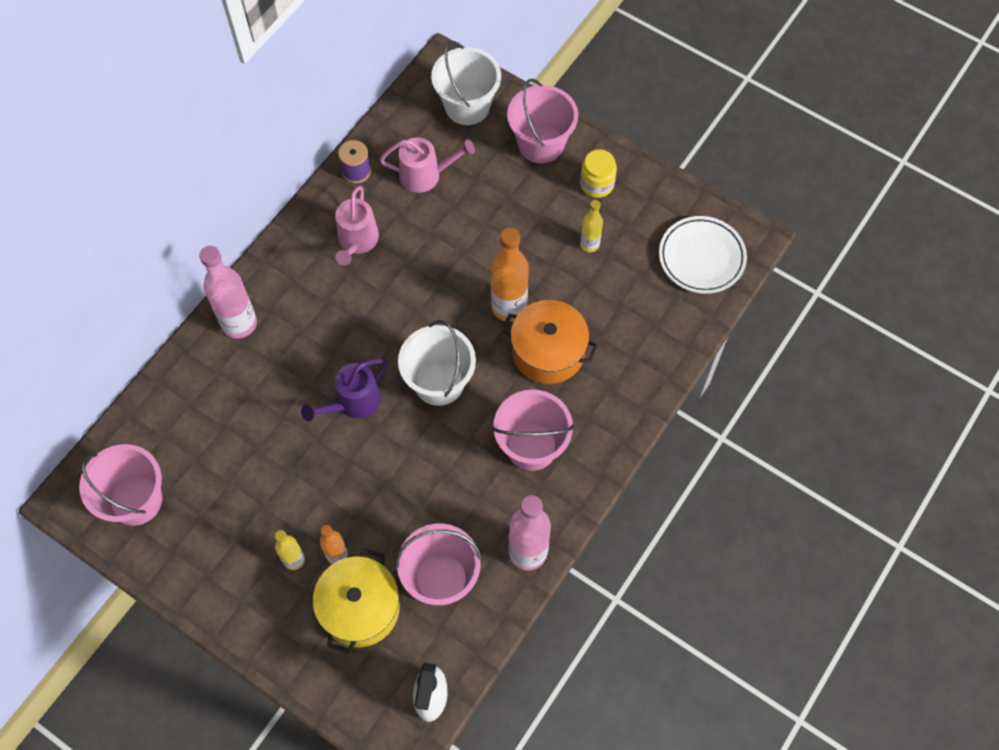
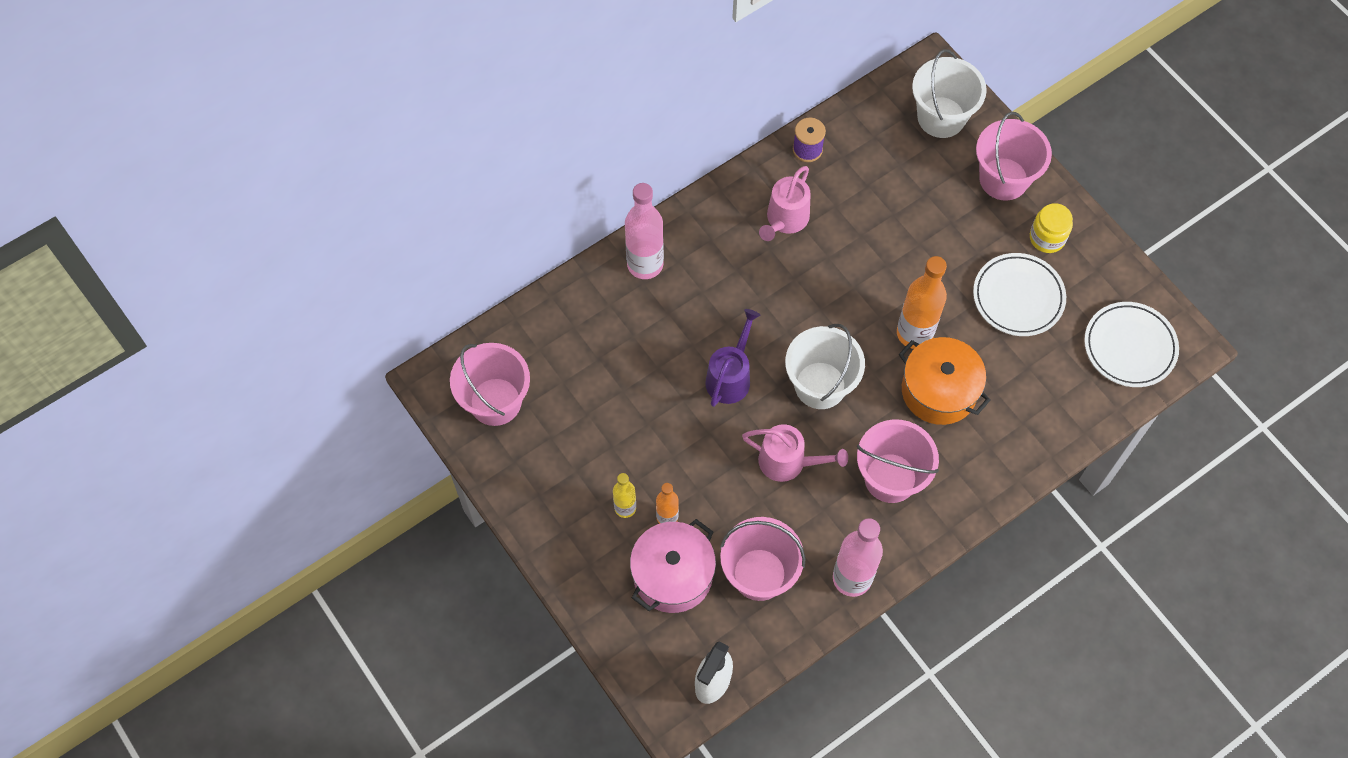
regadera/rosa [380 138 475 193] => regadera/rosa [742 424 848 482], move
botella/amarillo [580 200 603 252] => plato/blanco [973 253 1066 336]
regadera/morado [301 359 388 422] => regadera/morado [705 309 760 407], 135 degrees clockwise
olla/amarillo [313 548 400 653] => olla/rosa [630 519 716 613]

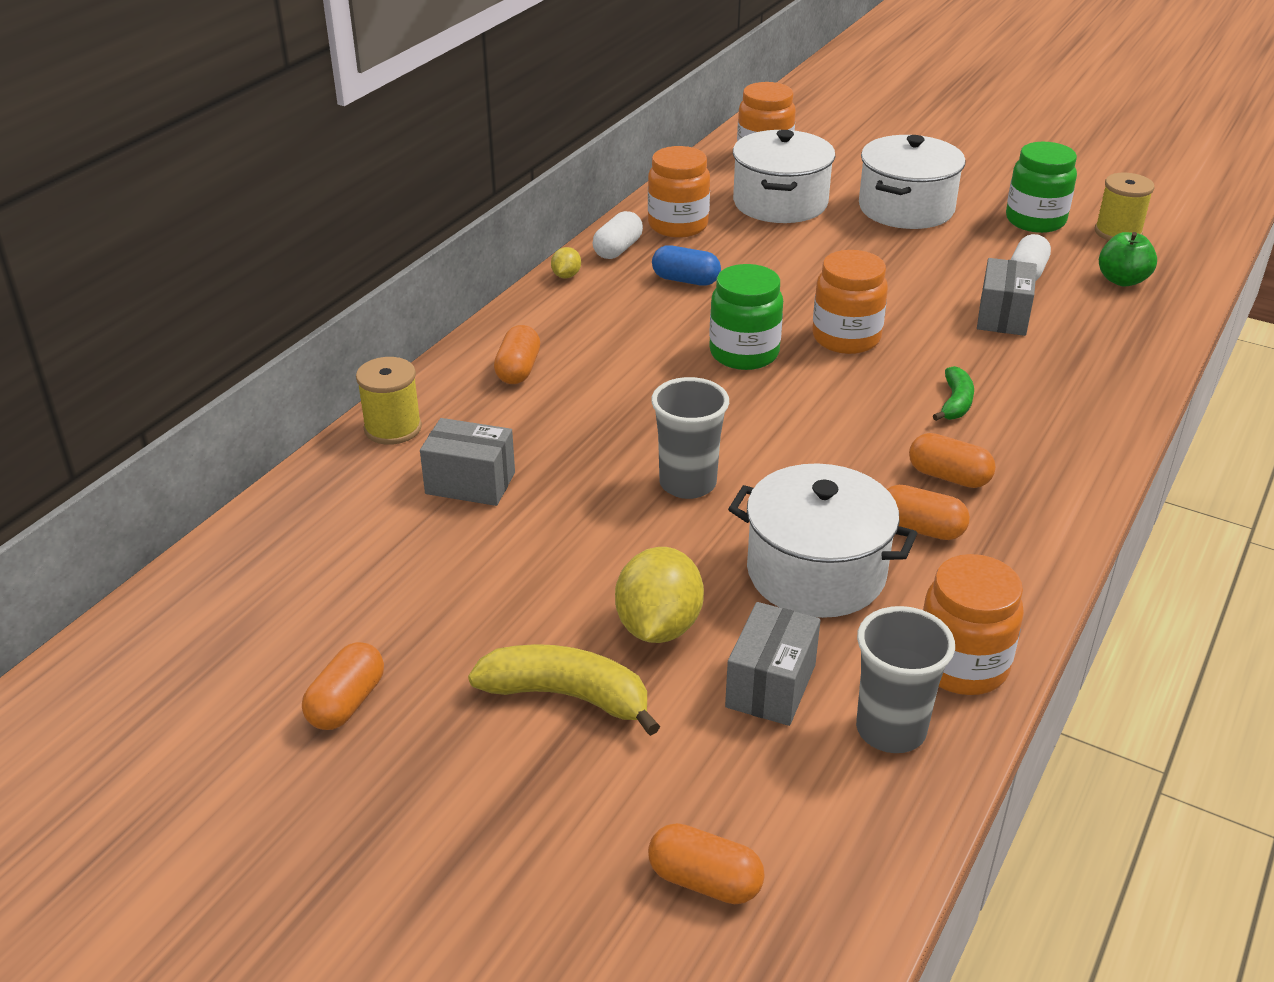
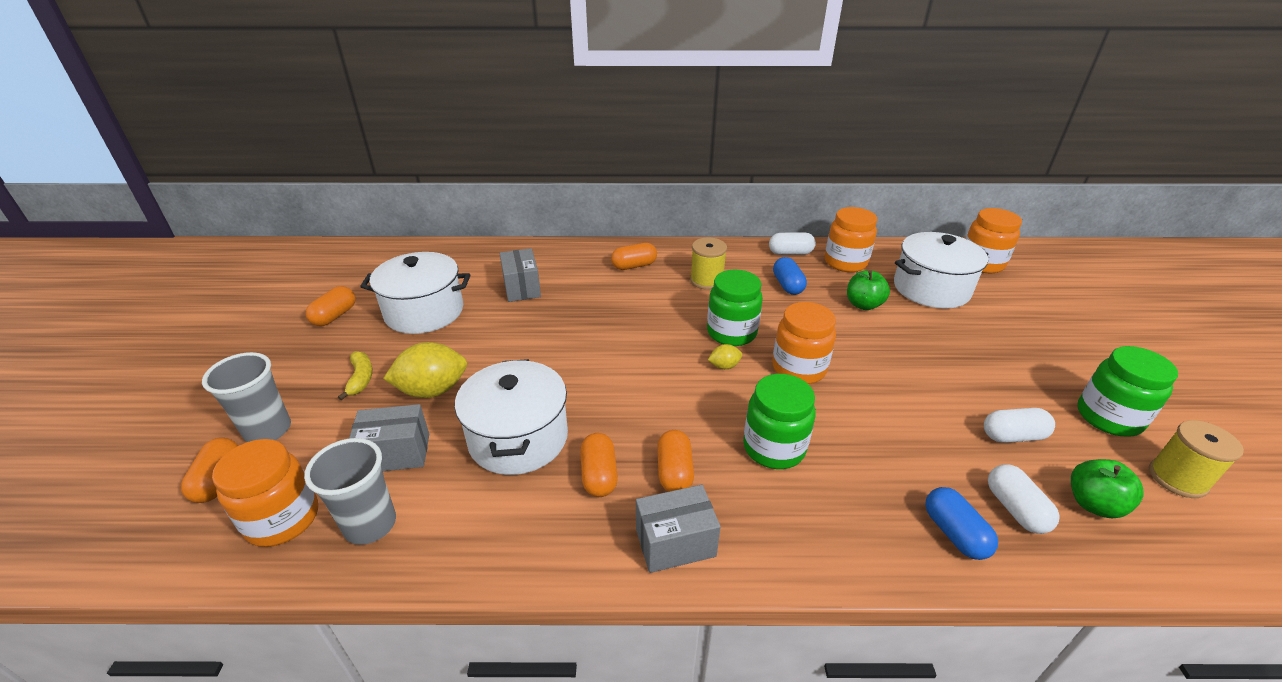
olla/blanco [859 135 966 229] => olla/blanco [360 252 470 334], move
limón/amarillo [551 247 581 278] => limón/amarillo [708 344 742 369], move
caja/gris [977 258 1037 336] => caja/gris [636 485 721 573], move
carrete/amarillo [356 357 422 445] => carrete/amarillo [690 237 727 290], move
plátano/verde [933 366 974 421] => tarro/verde [743 374 816 469]
vaso/gris [651 377 729 499] => vaso/gris [202 352 291 442], move
tarro/naranja [923 554 1024 695] => tarro/naranja [212 439 318 547], move
cápsula/naranja [302 642 384 730] => cápsula/naranja [306 286 356 326], 60 degrees counterclockwise
plátano/amarillo [468 644 660 736] => plátano/amarillo [338 351 373 400], x0.60
nothing => manzana/verde [847 270 890 310]
nothing => cápsula/blanco [988 464 1059 534]
nothing => cápsula/azul [925 487 998 560]

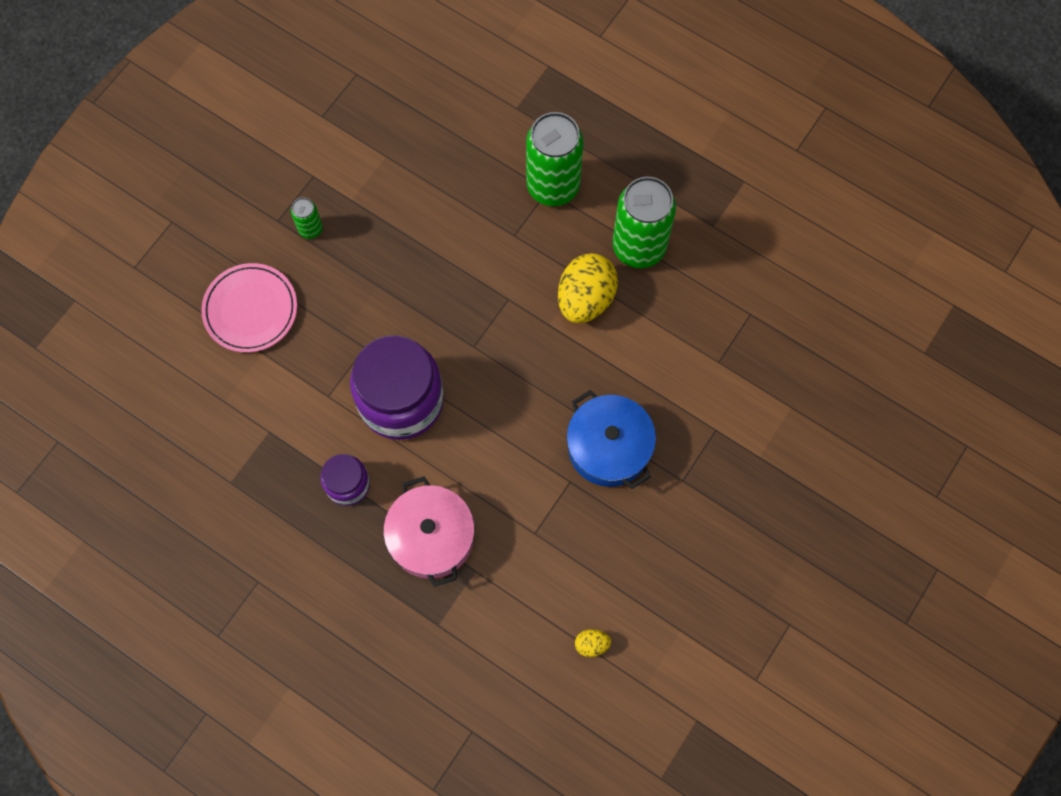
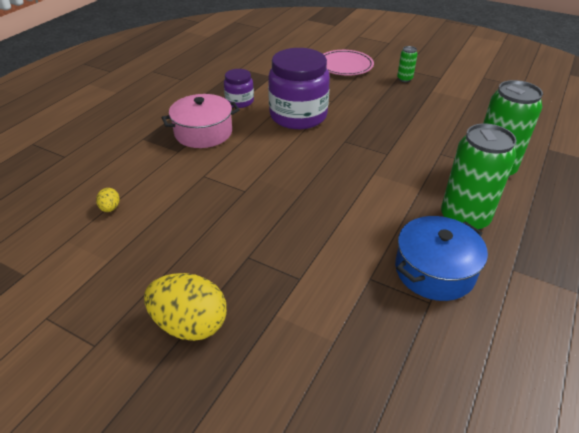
huevo/amarillo [558 253 618 323] => huevo/amarillo [144 273 227 341], move
olla/azul [566 390 656 489] => olla/azul [395 216 488 301], move

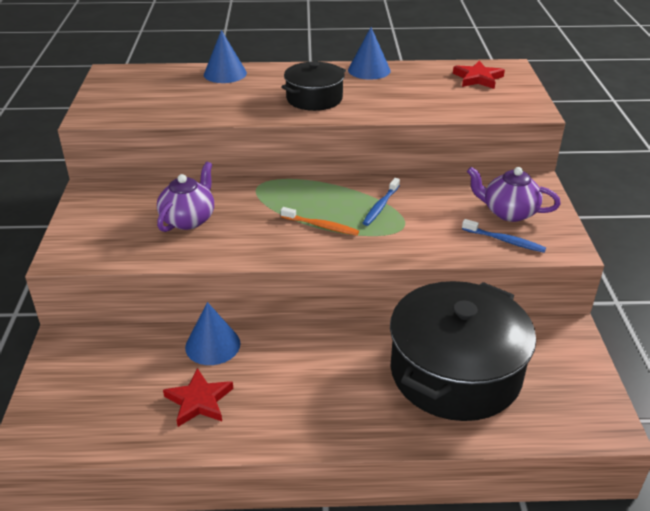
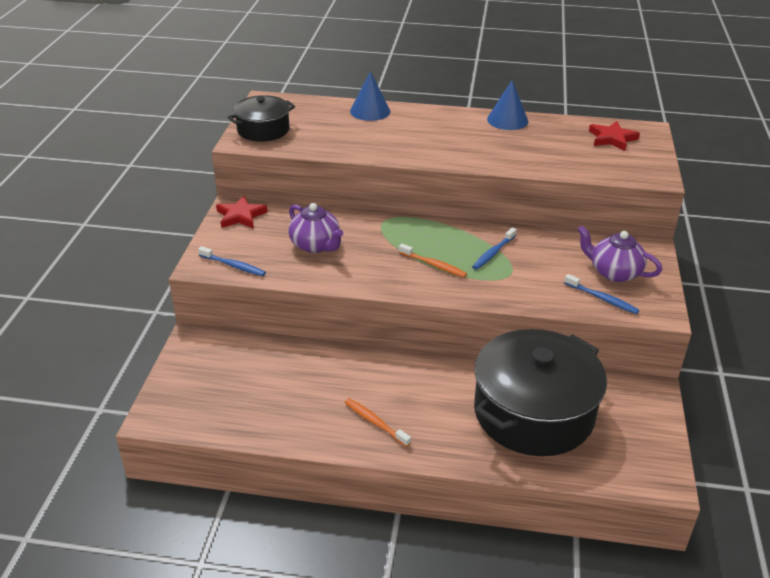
olla/negro [281 62 346 111] => olla/negro [228 95 295 142], move
tetera/morado [157 162 214 232] => tetera/morado [289 203 343 253], 105 degrees clockwise
cono/azul [185 302 241 365] => nothing
estrella/rojo [163 368 233 427] => estrella/rojo [216 196 268 229], move
nothing => cepillo de dientes/azul [198 246 266 276]
nothing => cepillo de dientes/naranja [345 398 411 447]

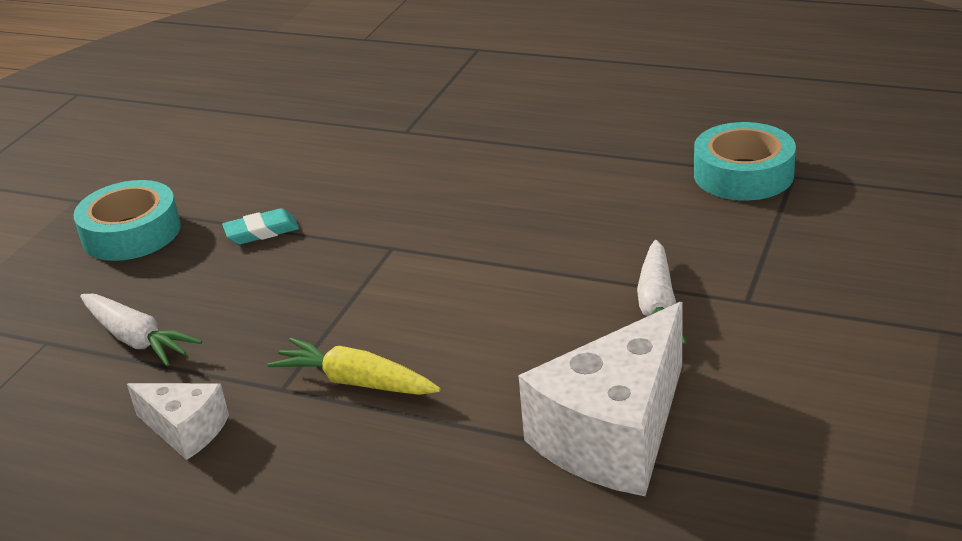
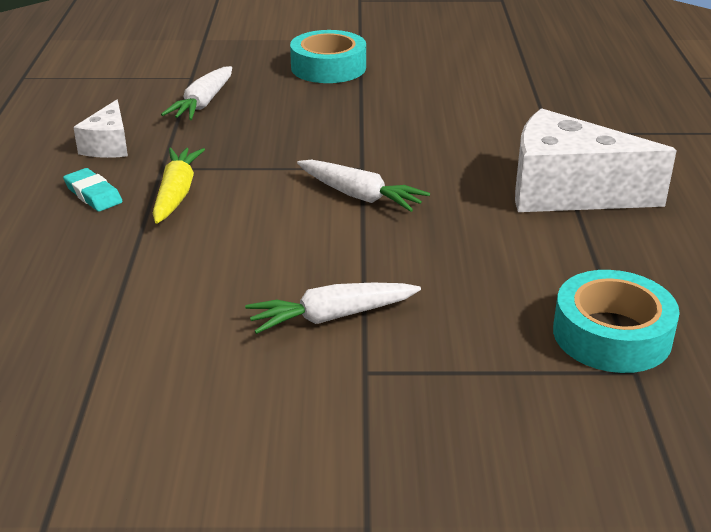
goma de borrar/turquesa [222 208 299 244] => goma de borrar/turquesa [63 168 123 212], move
queso/blanco [518 302 683 496] => queso/blanco [515 108 677 212], move
nothing => zanahoria/blanco [297 159 430 212]

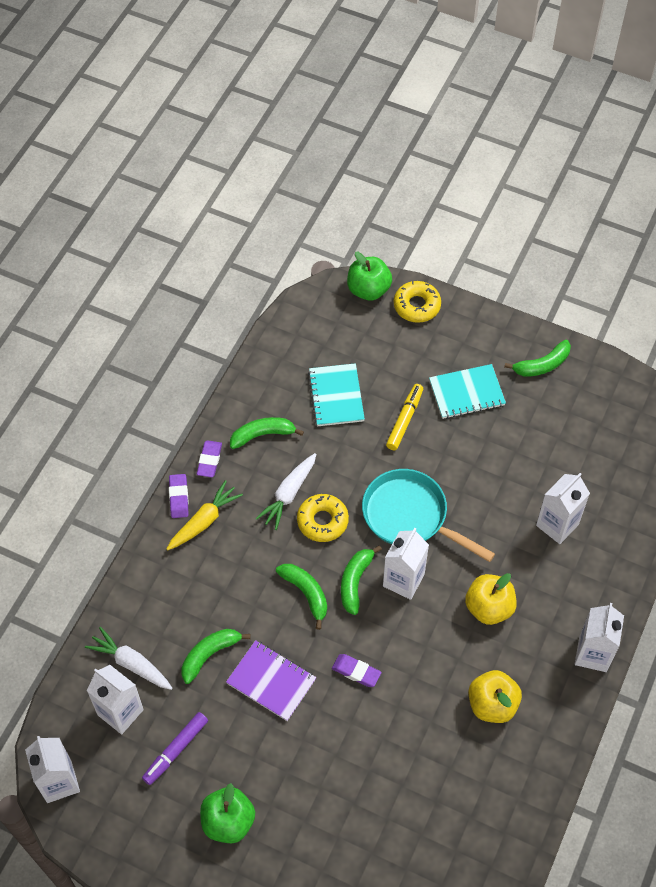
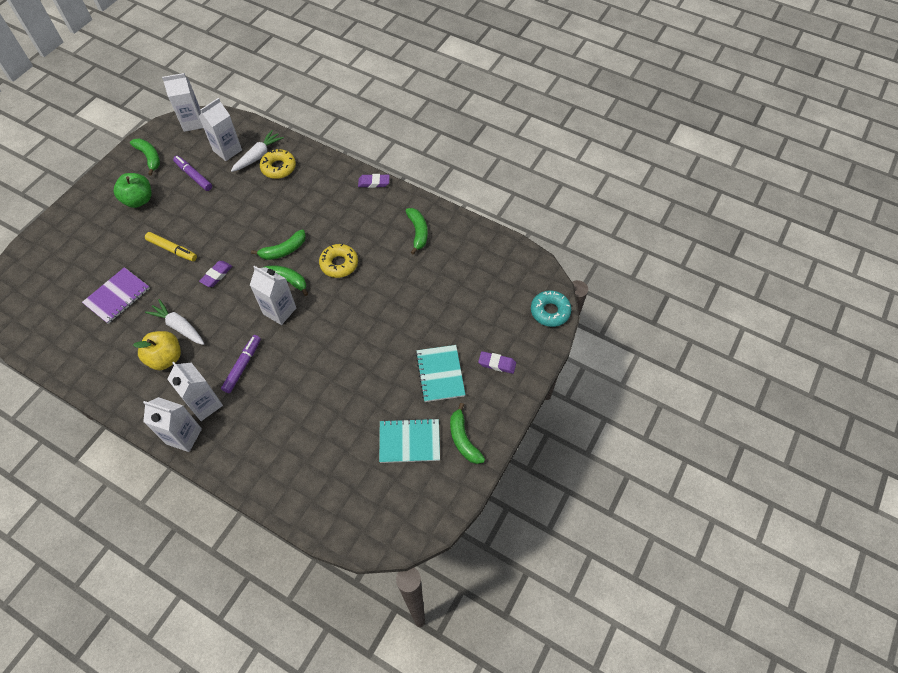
manzana/verde [347 252 392 301] => rosquilla/turquesa [531 291 572 327]
rosquilla/amarillo [394 281 441 323] => rosquilla/amarillo [260 149 296 179], move
cuaderno/turquesa [308 363 365 426] => cuaderno/turquesa [379 418 440 463], move
rotulador/amarillo [386 384 423 450] => rotulador/amarillo [145 232 197 261], move
goma de borrar/morado [197 440 222 477] => goma de borrar/morado [478 351 516 374], move
zanahoria/blanco [255 453 316 530] => zanahoria/blanco [145 299 204 345], move
sartén/turquesa [362 469 495 562] => nothing
cartón de leche/blanco [536 473 590 544] => cartón de leche/blanco [167 362 223 421], move
zanahoria/amarillo [167 480 243 550] => nothing
manzana/amarillo [465 573 517 625] => rotulador/morado [221 335 261 393]
plátano/verde [182 629 251 684] => plátano/verde [130 138 160 176], move
cuaderno/morado [226 640 316 721] => cuaderno/morado [82 267 150 324], move

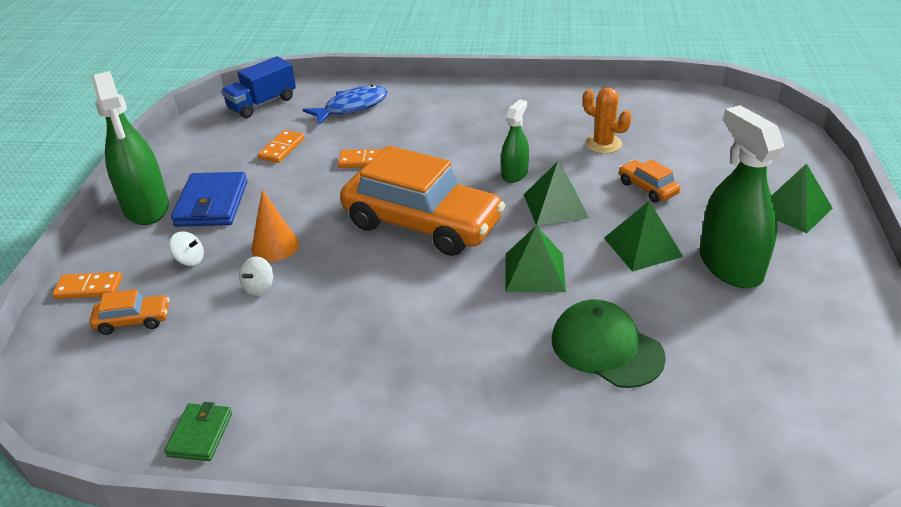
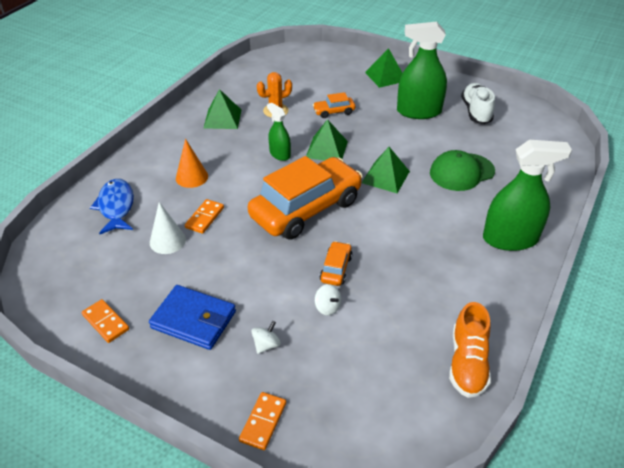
camión/azul [221 56 296 118] => nothing
pulverizador/verde [92 71 169 225] => pulverizador/verde [483 140 572 251], move
ficha de dominó/naranja [258 130 305 163] => ficha de dominó/naranja [82 299 129 343], move
cono/naranja [252 190 299 262] => cono/naranja [176 139 208 188], move
pirámide/verde [604 201 683 272] => pirámide/verde [204 89 241 129], move
coche/naranja [89 289 169 335] => coche/naranja [320 241 352 286], move
cartera/verde [164 402 232 461] => zapato/naranja [449 302 491 398]
nothing => zapato/blanco [461 83 495 124]
nothing => cono/blanco [150 202 186 254]

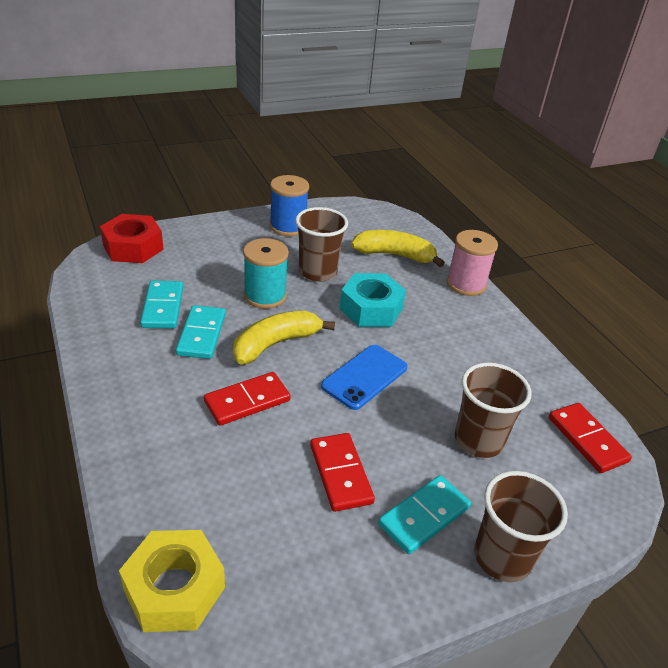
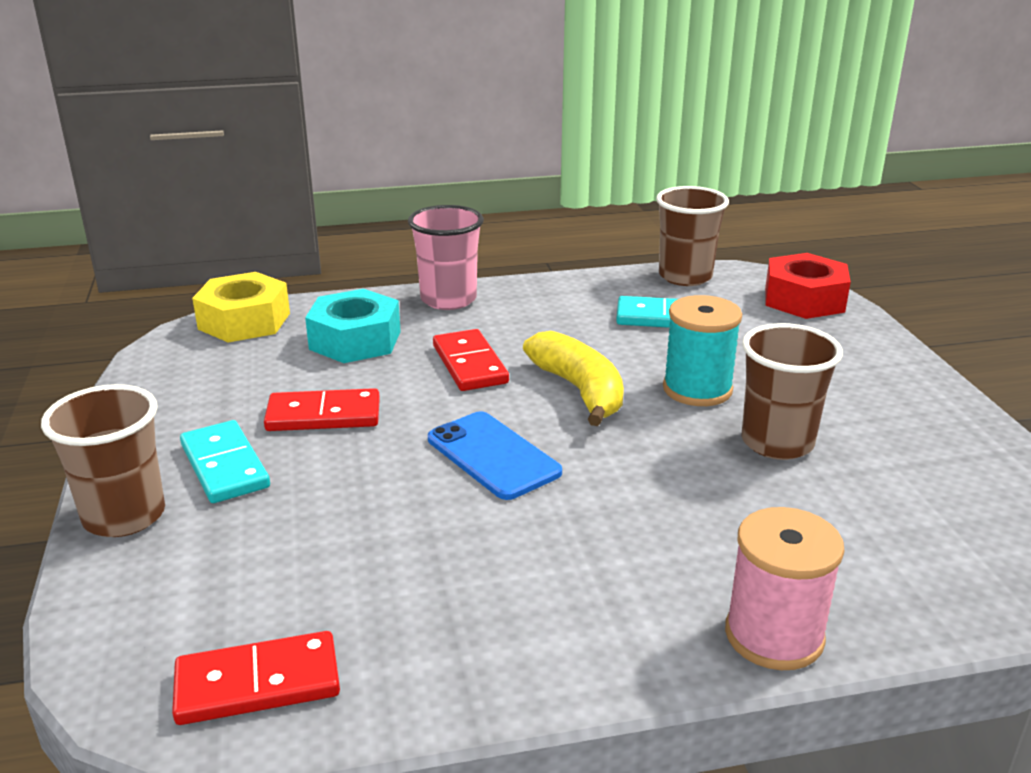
carrete/azul [270 175 309 236] => nothing
plátano/amarillo [351 230 445 267] => nothing
tuerca/turquesa [339 273 406 327] => tuerca/turquesa [305 289 401 363], move
ficha de dominó/turquesa [176 305 226 359] => nothing
vaso/marrón [455 362 532 458] => vaso/marrón [656 186 729 286], move
nothing => vaso/rosa [408 205 484 310]

